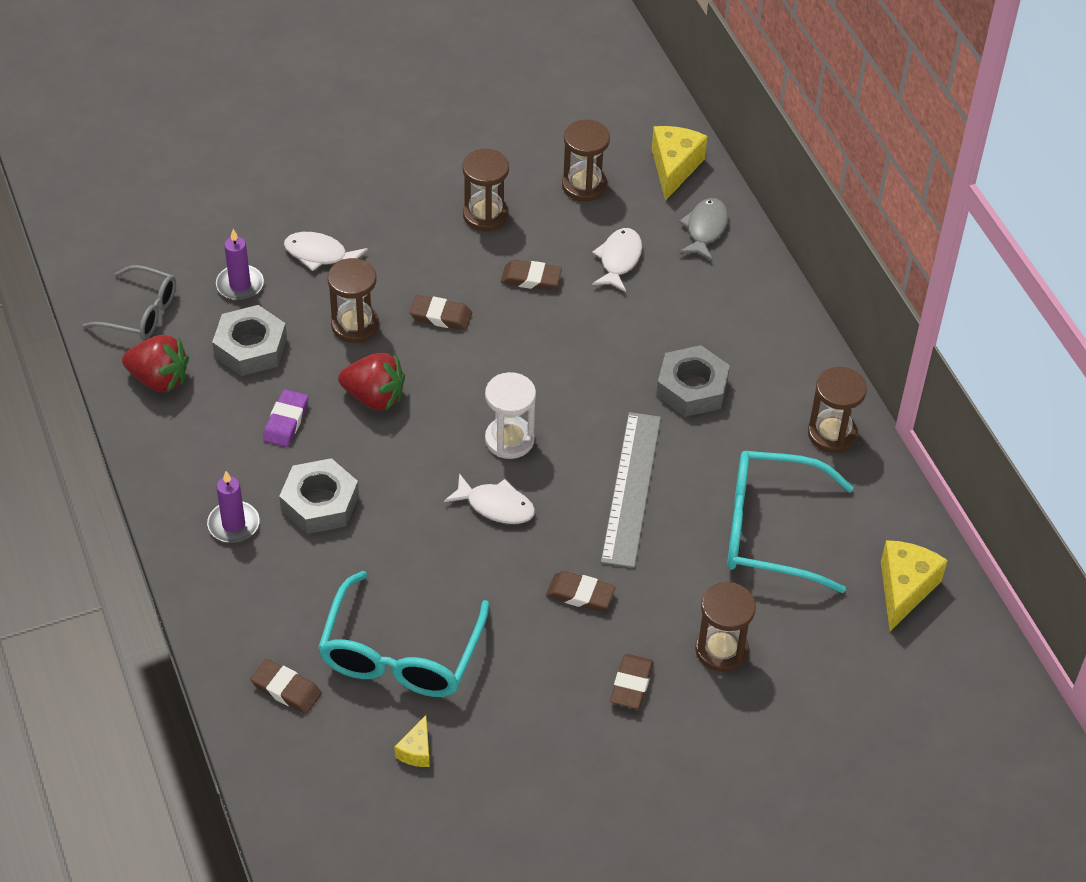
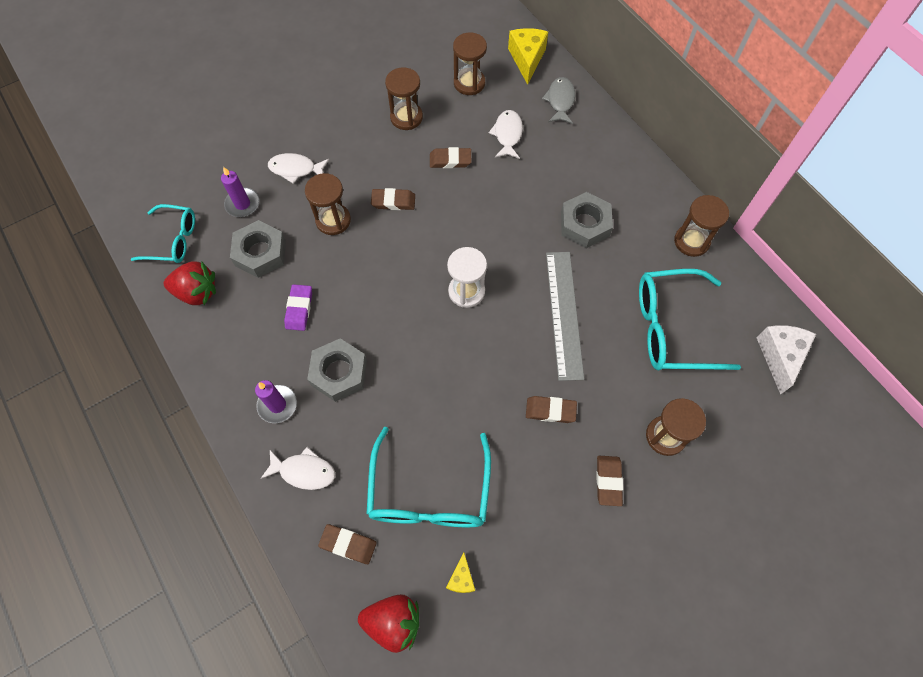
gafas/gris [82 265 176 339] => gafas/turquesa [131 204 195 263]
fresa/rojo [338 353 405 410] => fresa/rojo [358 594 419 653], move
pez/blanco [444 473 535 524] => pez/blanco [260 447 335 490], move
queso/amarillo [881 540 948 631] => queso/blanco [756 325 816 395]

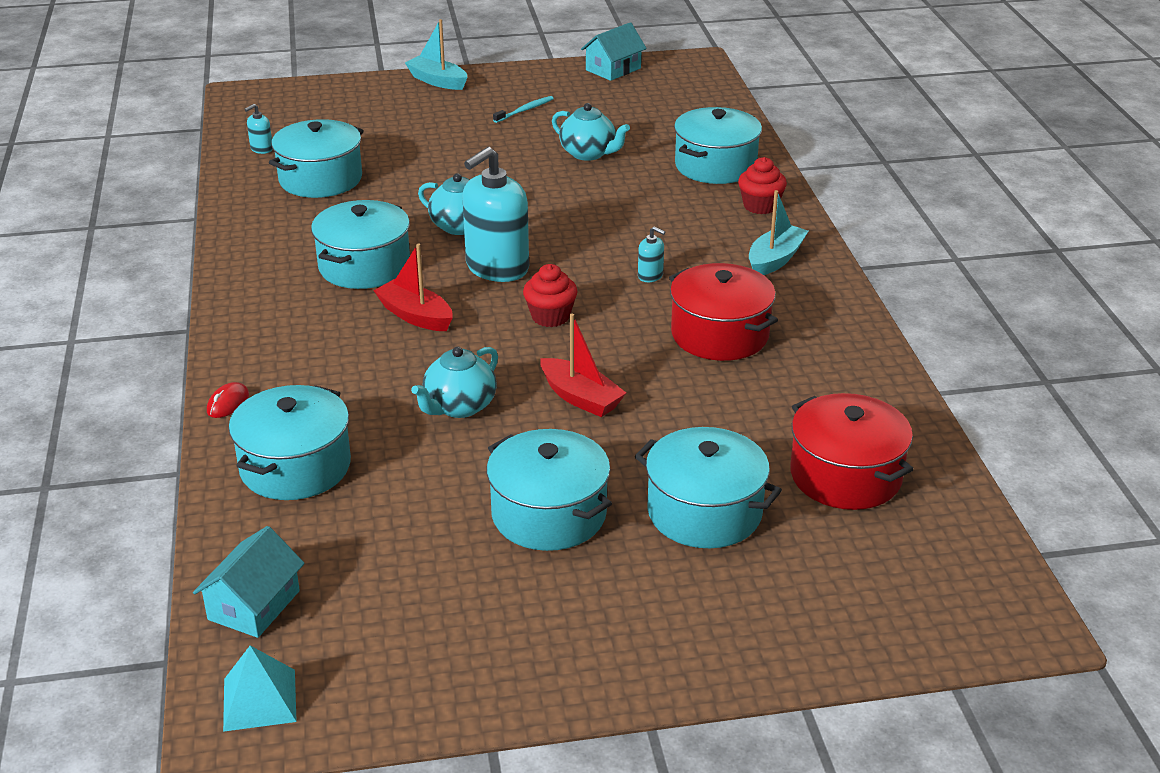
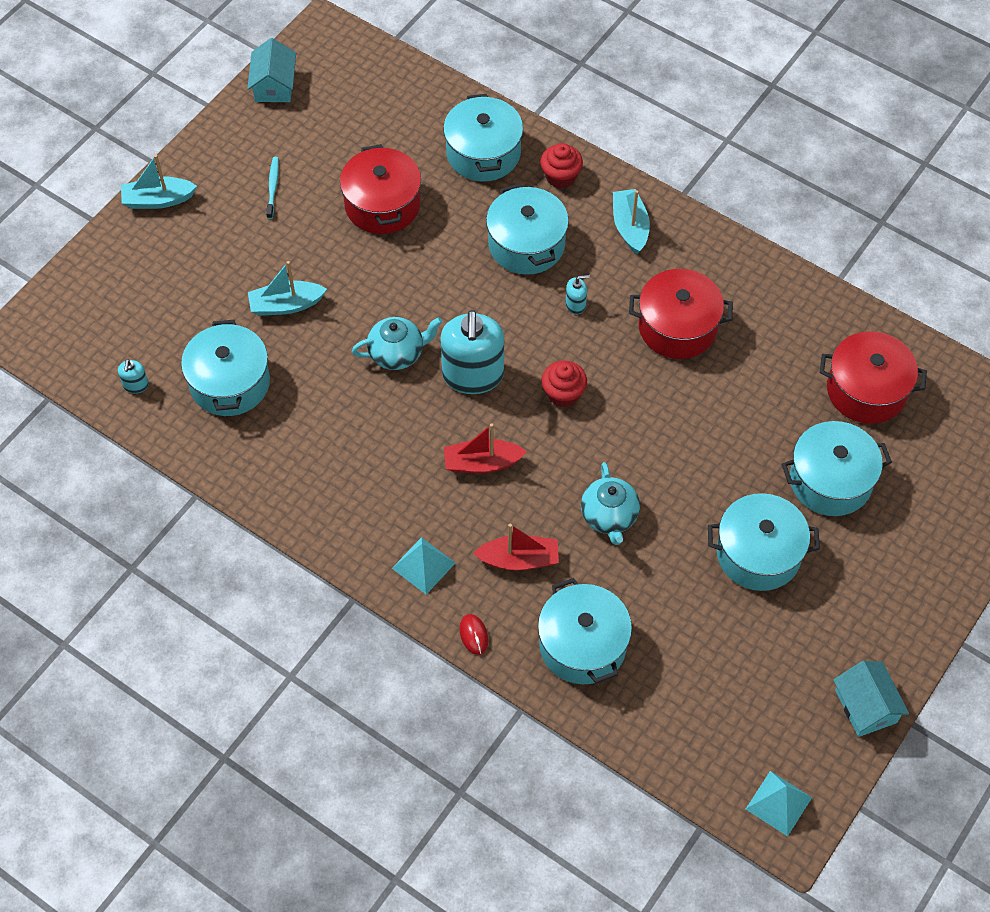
tetera/turquesa [552 103 630 161] => olla/rojo [340 144 421 234]
olla/turquesa [311 200 410 289] => olla/turquesa [486 184 569 275], move
barco/rojo [540 314 626 417] => barco/rojo [473 523 559 571], move
casa/turquesa [193 526 305 638] => casa/turquesa [833 661 909 737], move
nothing => barco/turquesa [248 261 327 316]
nothing => pirámide/turquesa [392 537 455 594]

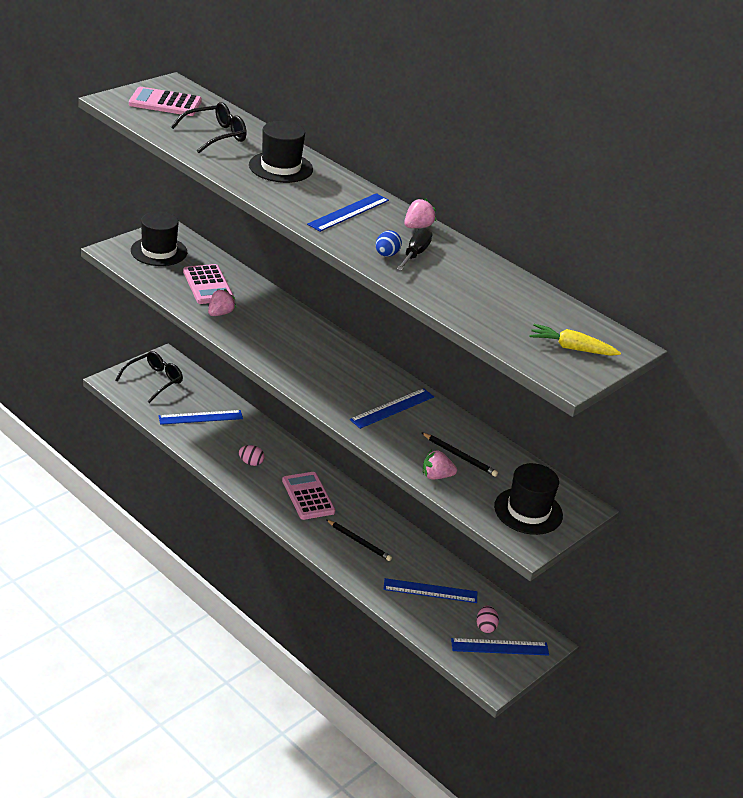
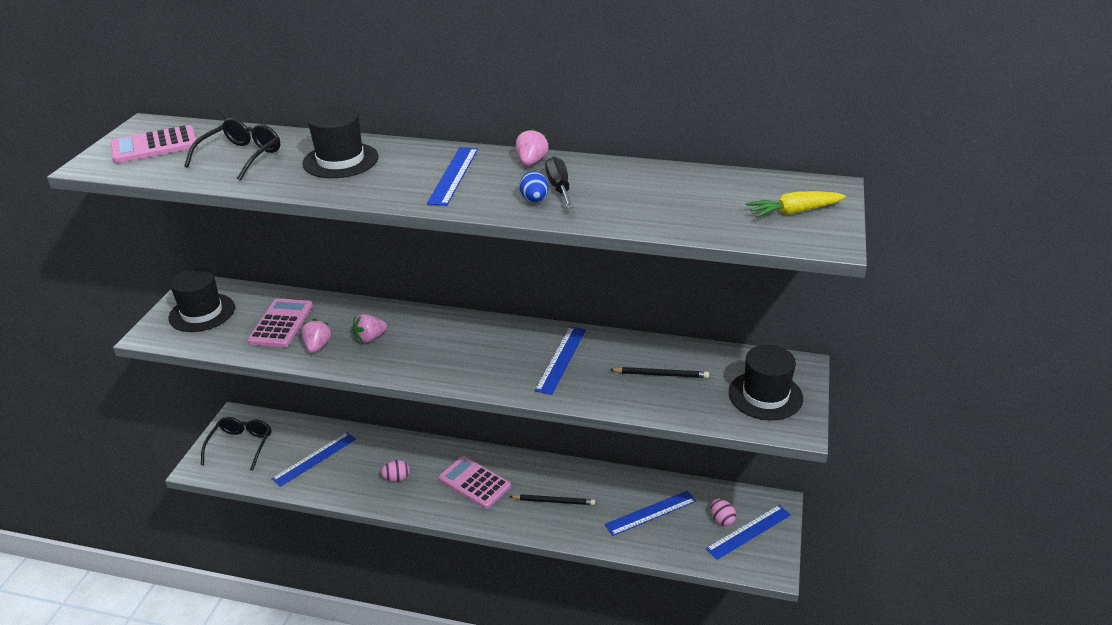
calculadora/rosa [183 264 234 304] => calculadora/rosa [247 298 313 347], 120 degrees counterclockwise
fresa/rosa [423 450 457 480] => fresa/rosa [353 314 387 343], move

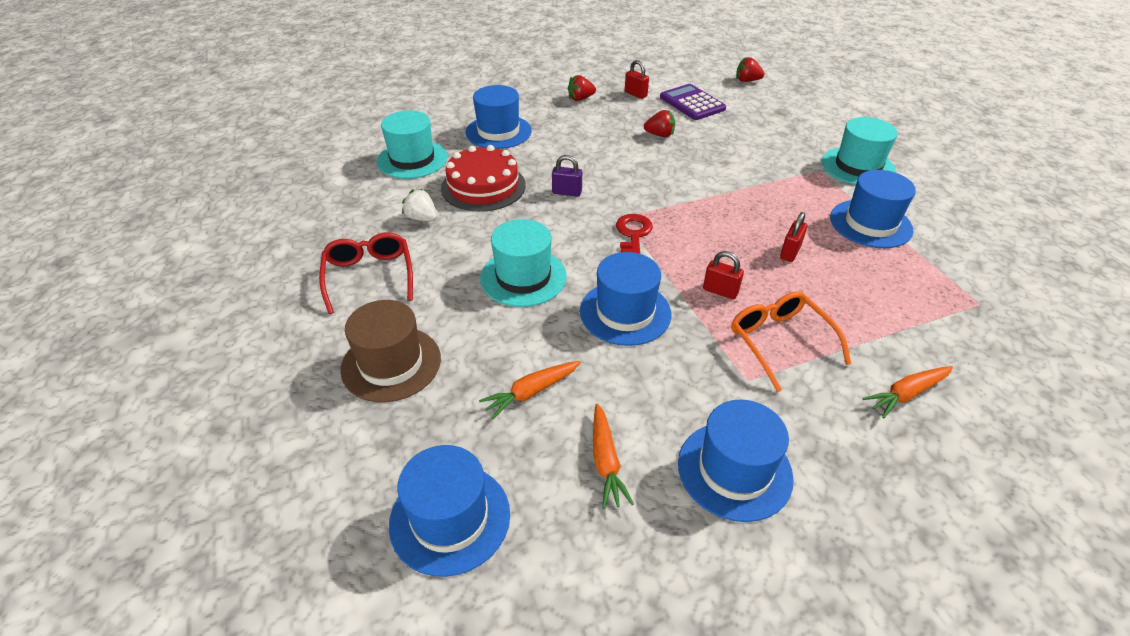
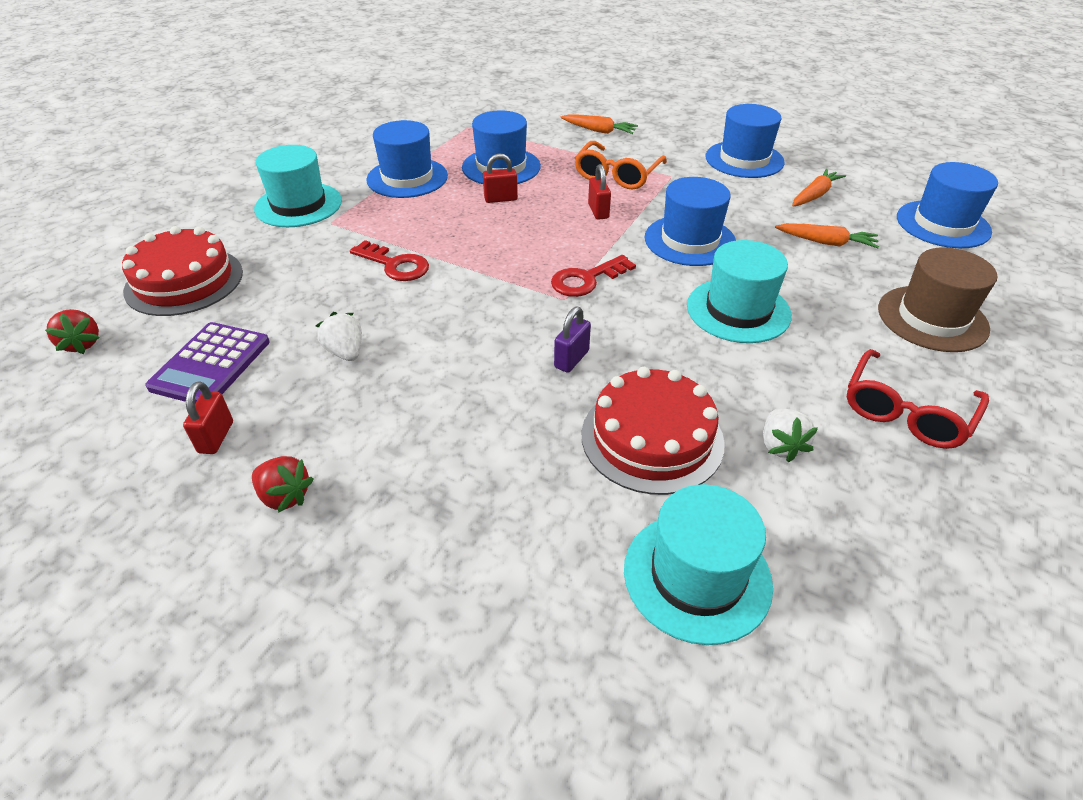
sombrero/azul [465 85 532 149] => sombrero/azul [462 110 541 184], move
fresa/rojo [644 110 675 137] => fresa/blanco [316 312 362 361]
candado/morado [552 155 582 197] => candado/morado [554 307 591 373], 60 degrees clockwise
nothing => tarta/rojo [122 226 243 316]
nothing => llave/rojo [350 240 429 281]

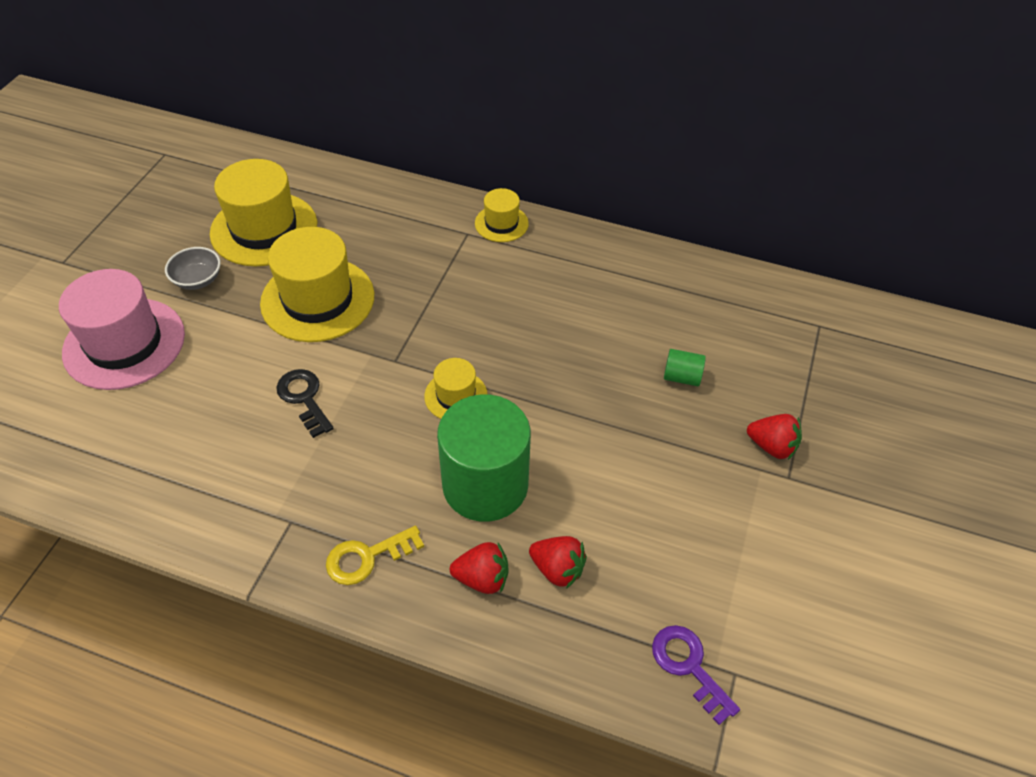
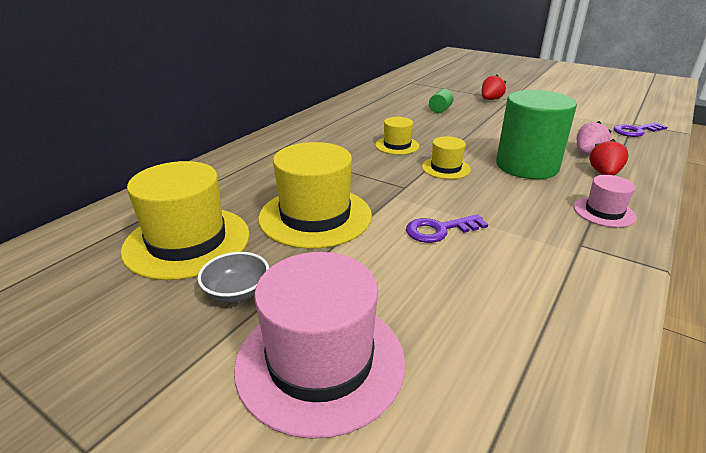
sombrero/amarillo [475 188 529 242] => sombrero/amarillo [375 117 419 155], move
llave/negro [276 369 334 438] => llave/morado [406 214 488 243]
llave/amarillo [326 525 424 585] => sombrero/rosa [574 175 637 228]
fresa/rojo [529 536 587 589] => fresa/rosa [577 121 612 154]

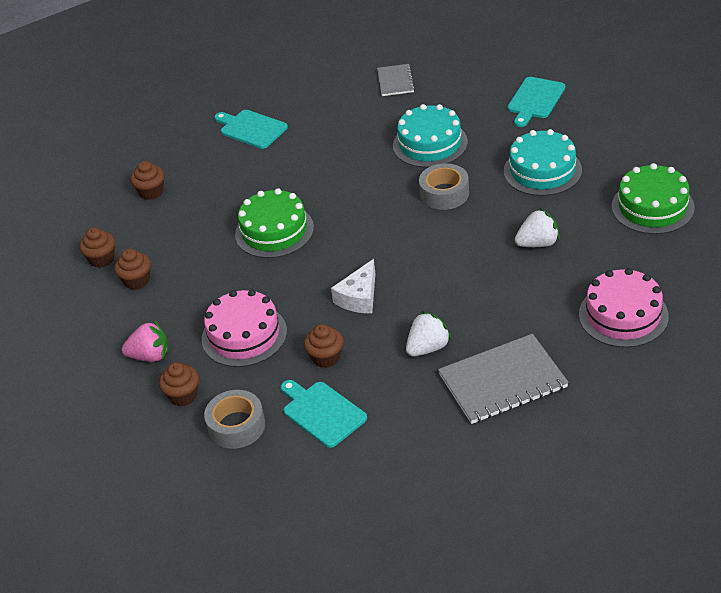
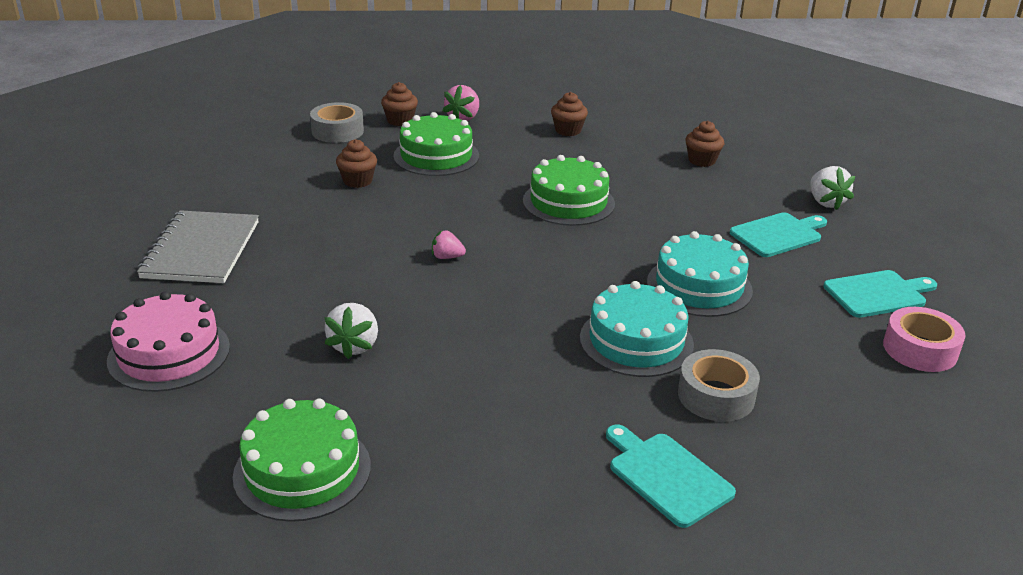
cuaderno/gris [377 64 415 96] => nothing
tarta/turquesa [504 129 582 196] => tarta/turquesa [647 231 753 317], move
cinta adhesiva/gris [419 163 469 210] => cinta adhesiva/gris [678 349 760 422], move
magdalena/marrón [79 227 115 268] => nothing
queso/blanco [331 259 376 313] => nothing
tarta/rosa [202 289 287 367] => tarta/verde [393 112 479 176]
fresa/blanco [406 311 452 356] => fresa/blanco [810 166 855 210], move
tabla de cortar/turquesa [281 380 367 448] => tabla de cortar/turquesa [823 270 937 318], move
nothing => fresa/rosa [432 230 466 259]
nothing => cinta adhesiva/rosa [883 307 965 372]

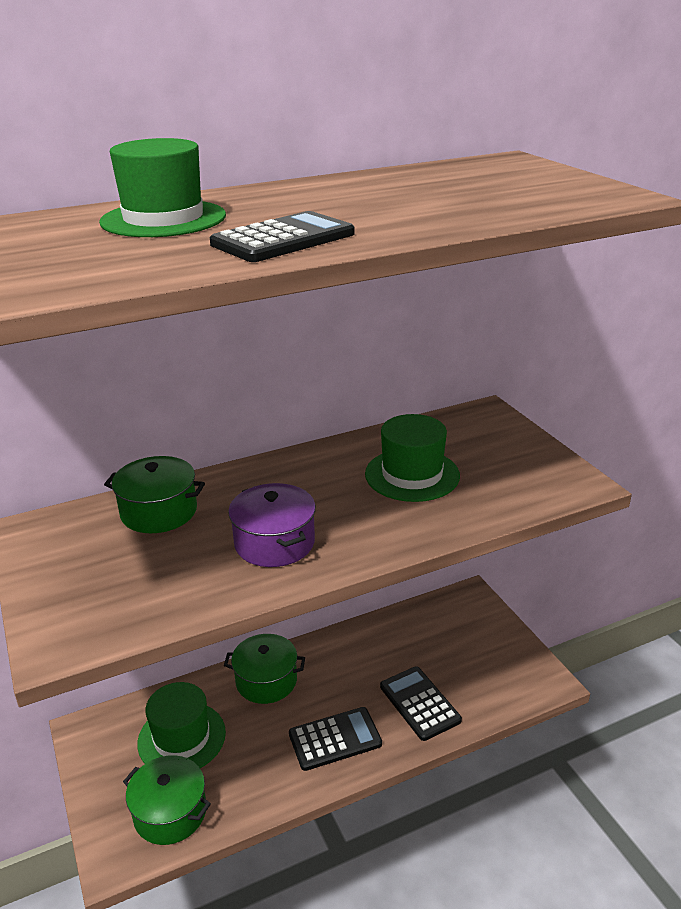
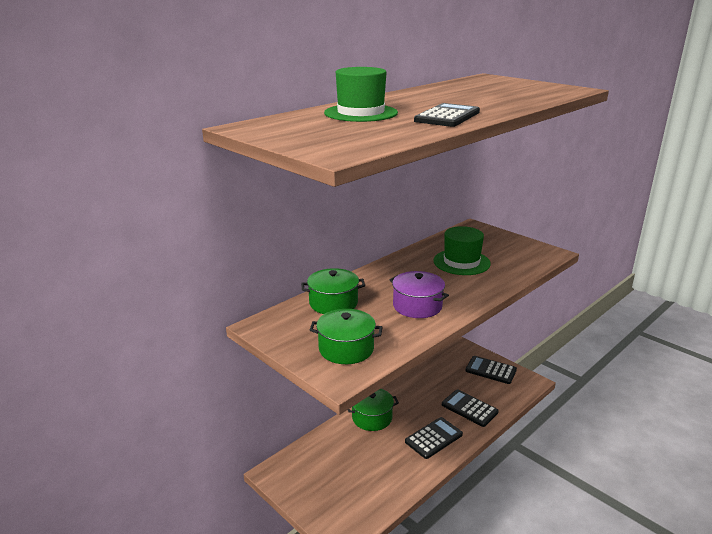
sombrero/verde [137 682 226 768] => nothing
olla/verde [123 755 211 845] => olla/verde [310 309 383 364], move
nothing => calculadora/negro [465 356 517 384]

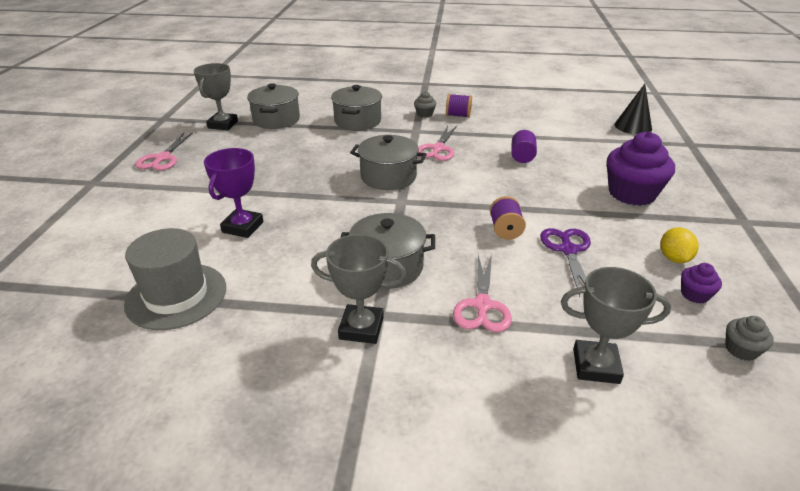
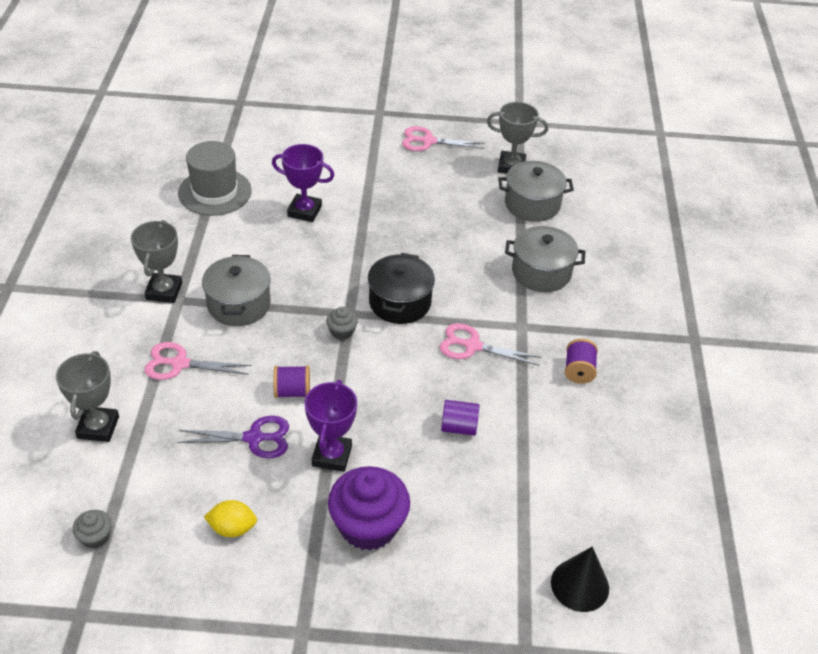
magdalena/gris [414 91 436 118] => magdalena/gris [326 307 358 340], move
olla/gris [350 135 427 190] => olla/negro [368 253 435 324]
magdalena/morado [681 263 722 303] => nothing
nothing => trofeo/morado [304 380 357 472]

